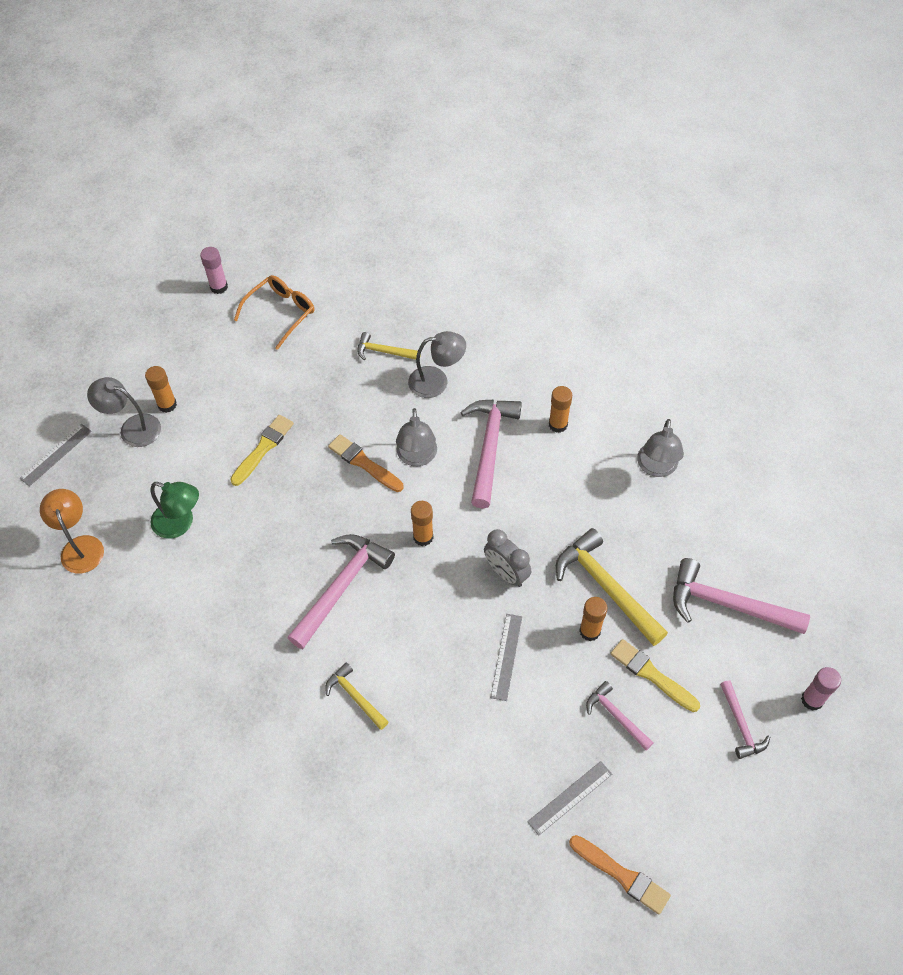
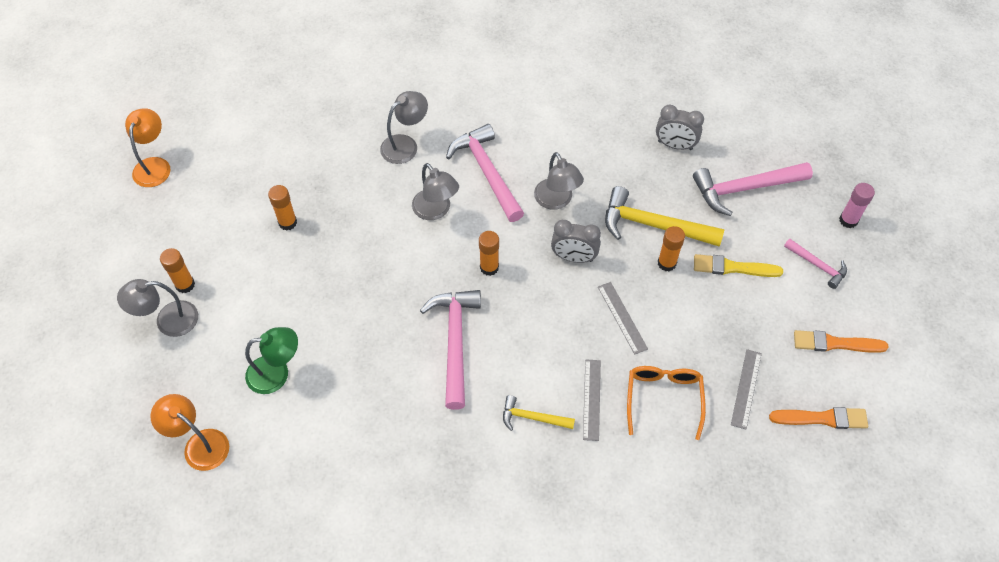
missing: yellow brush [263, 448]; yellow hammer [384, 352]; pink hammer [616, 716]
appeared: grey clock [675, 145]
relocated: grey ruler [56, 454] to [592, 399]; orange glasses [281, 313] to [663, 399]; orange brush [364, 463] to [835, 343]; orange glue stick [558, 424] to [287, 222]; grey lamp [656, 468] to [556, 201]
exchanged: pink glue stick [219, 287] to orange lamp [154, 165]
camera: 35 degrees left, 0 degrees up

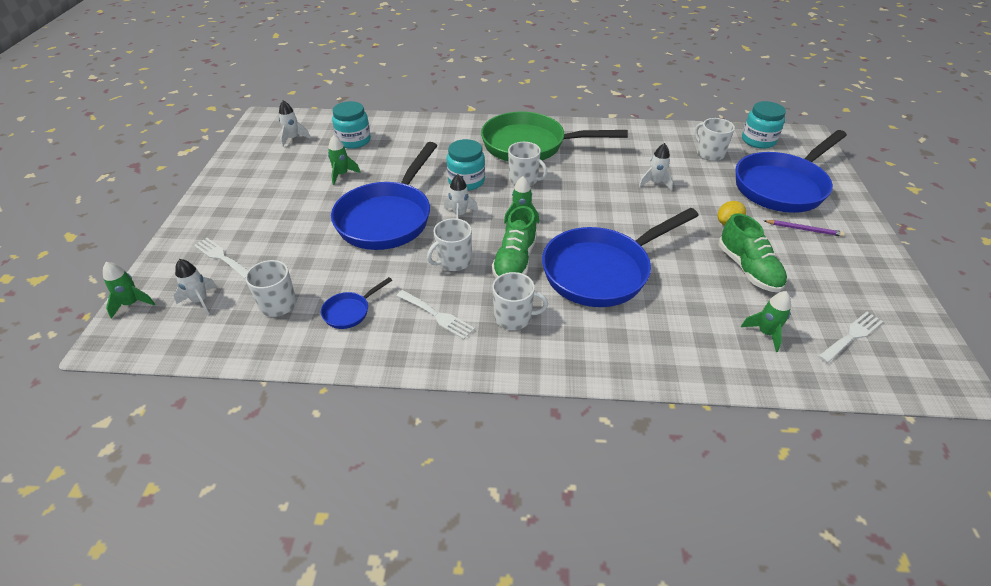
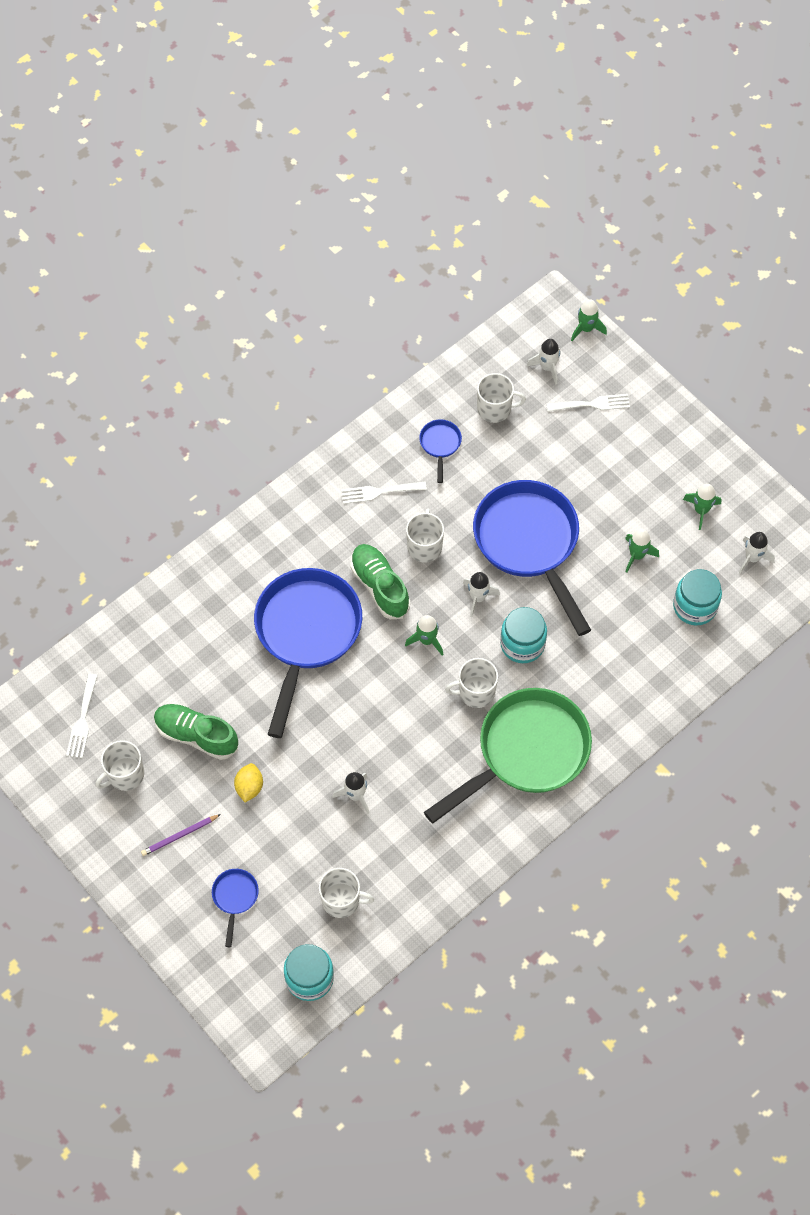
relocated: white mug [514, 317] to [125, 775]; green rocket [765, 333] to [701, 510]
size: blue pan [782, 186] = [235, 898] x0.41
camera: 135 degrees right, 20 degrees up

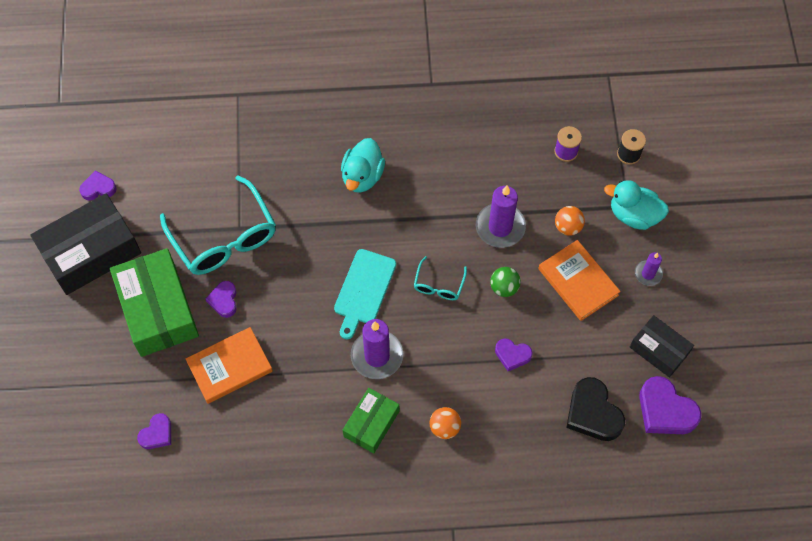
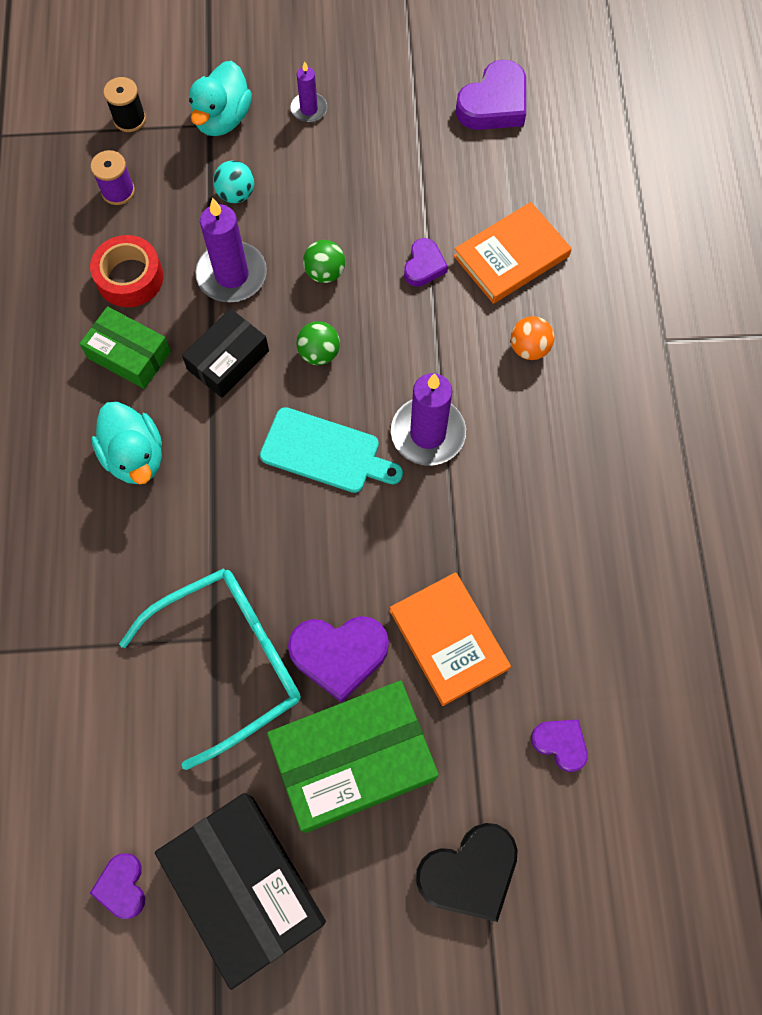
appeared: red tape [130, 278]
relocated: green box [371, 423] to [129, 355]; orange book [578, 282] to [511, 256]; black heart [593, 413] to [469, 872]; black box [659, 350] to [228, 360]
exchanged: turquoise glasses [439, 285] to green ball [319, 353]
colour: orange ball [568, 227] to turquoise ball [236, 194]
spun: turquoise duck [362, 176] = [135, 456] 45 degrees clockwise
size: purple heart [224, 300] = [339, 655] x1.72
camera: 90 degrees left, 5 degrees up

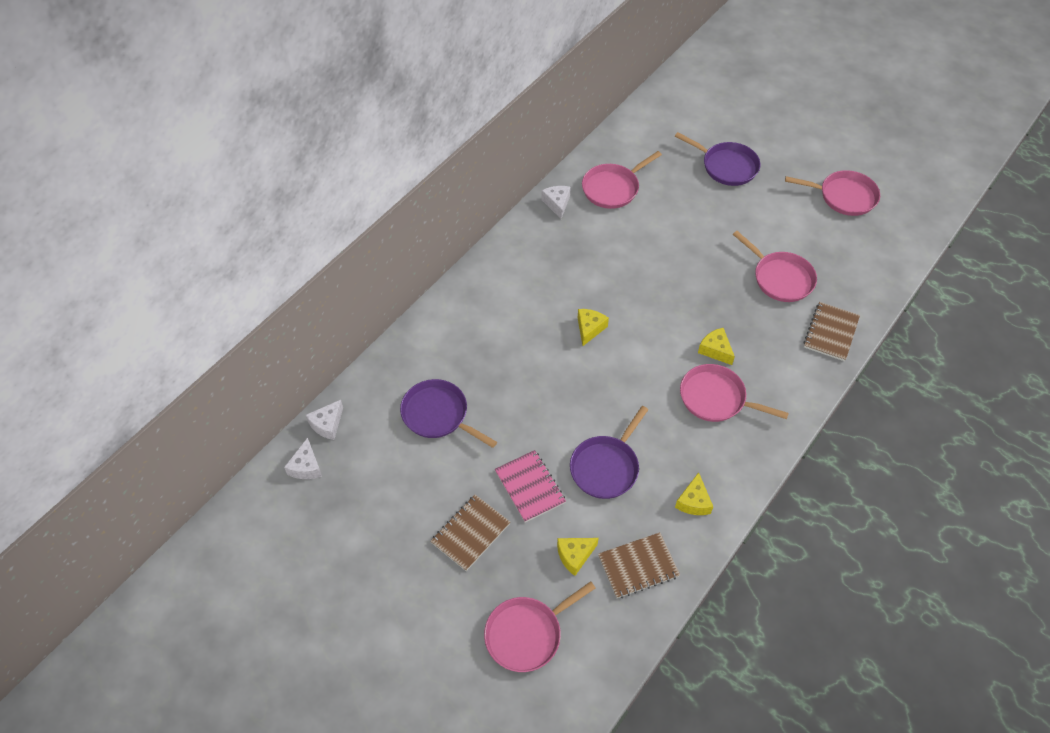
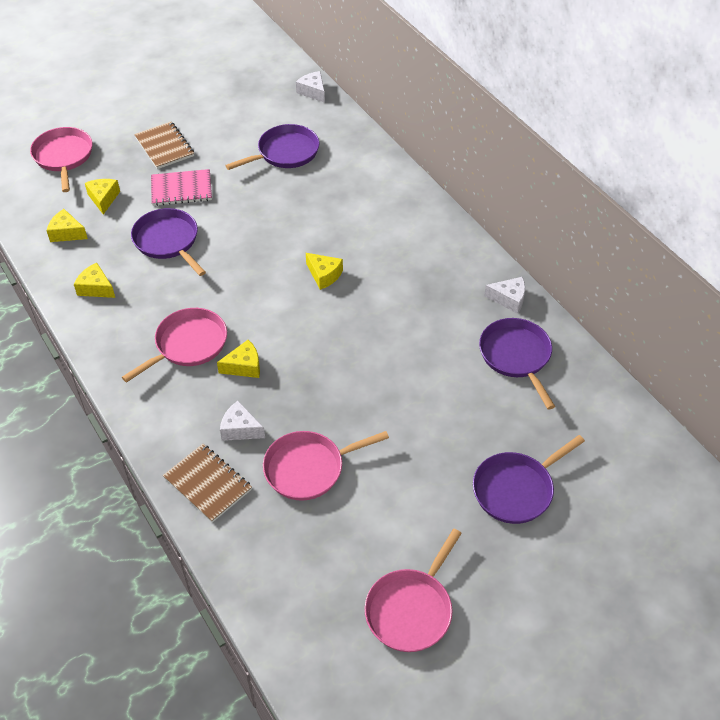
relocated: white cheese [306, 466] to [240, 429]
exchanged: brown notebook [638, 566] to yellow cheese [67, 233]
colour: pink pan [613, 188] to purple pan [516, 356]
camera: 110 degrees right, 5 degrees down

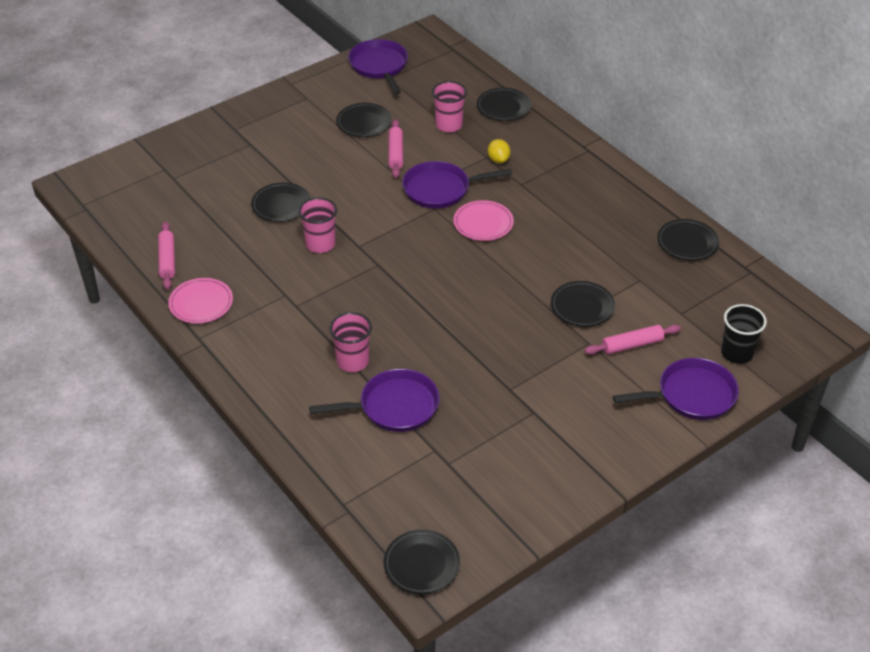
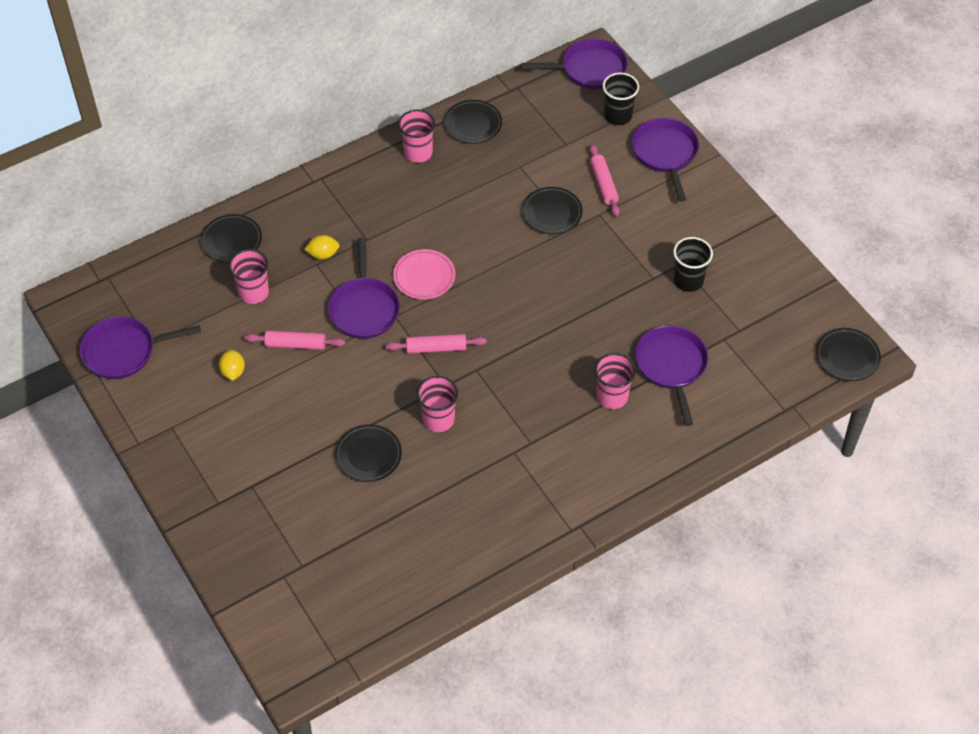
missing: pink plate [201, 303]
appeared: pink cup [418, 153]; purple pan [589, 69]; black cup [688, 280]
relocated: pink rolling pin [167, 260] to [436, 348]
exchanged: black plate [364, 123] to yellow lemon [233, 372]
camera: 85 degrees left, 10 degrees up

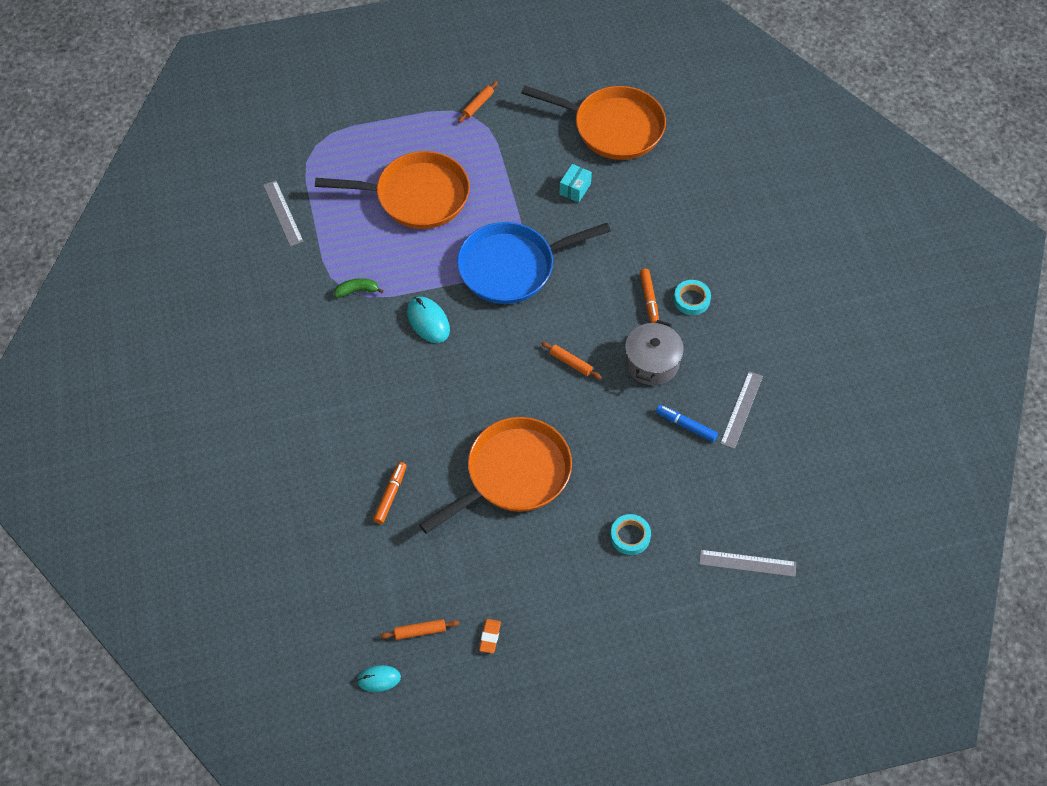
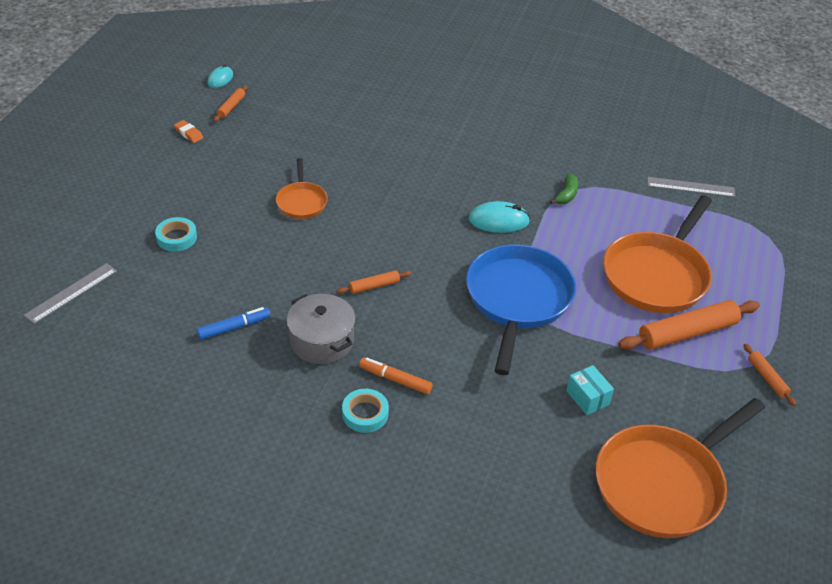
missing: orange marker [390, 495]; grey ruler [741, 409]
appeared: orange rolling pin [687, 333]
size: orange pan [513, 474] = [301, 202] x0.51
camera: 120 degrees right, 15 degrees down

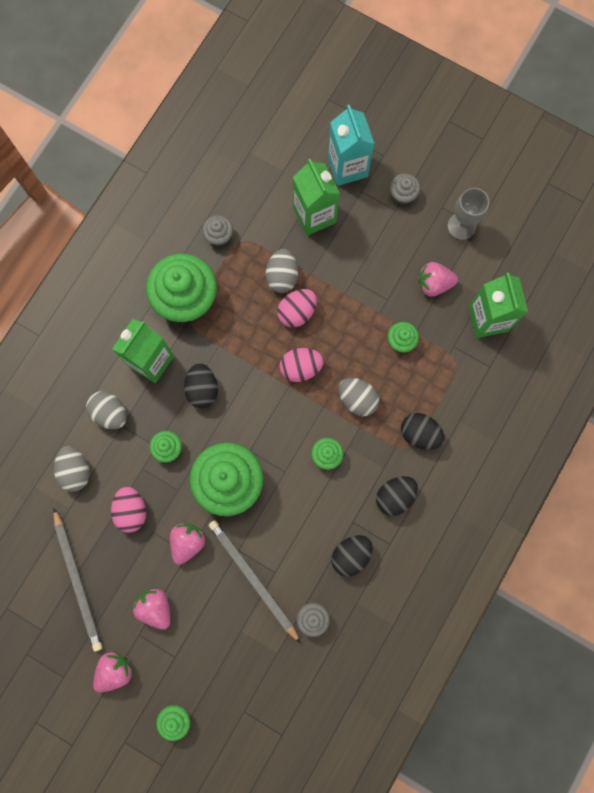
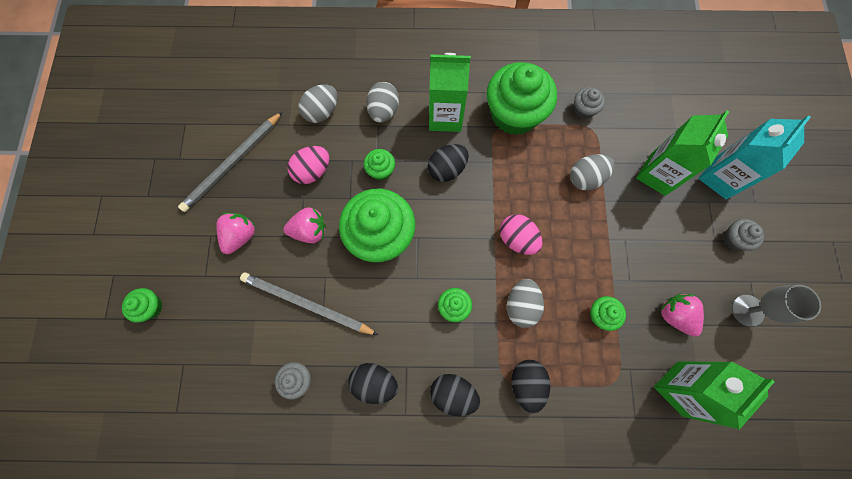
missing: pink strawberry [115, 670]; pink egg [297, 312]
spun: grey pencil [253, 578] = [306, 304] 90 degrees counterclockwise
camera: 60 degrees right, 5 degrees down

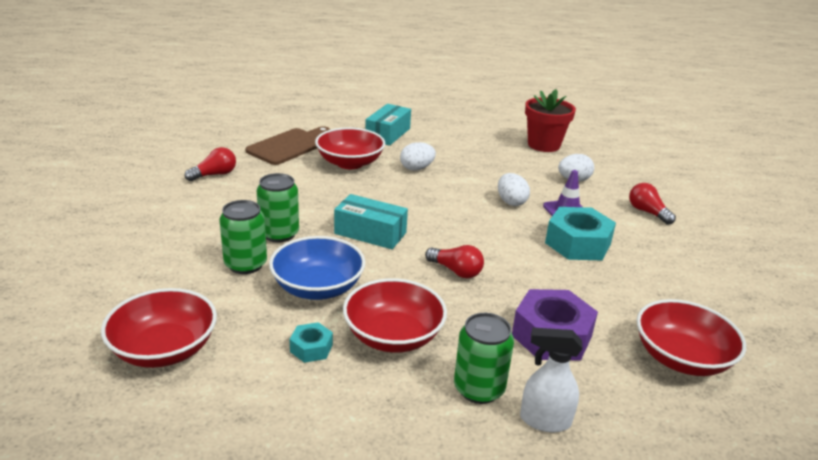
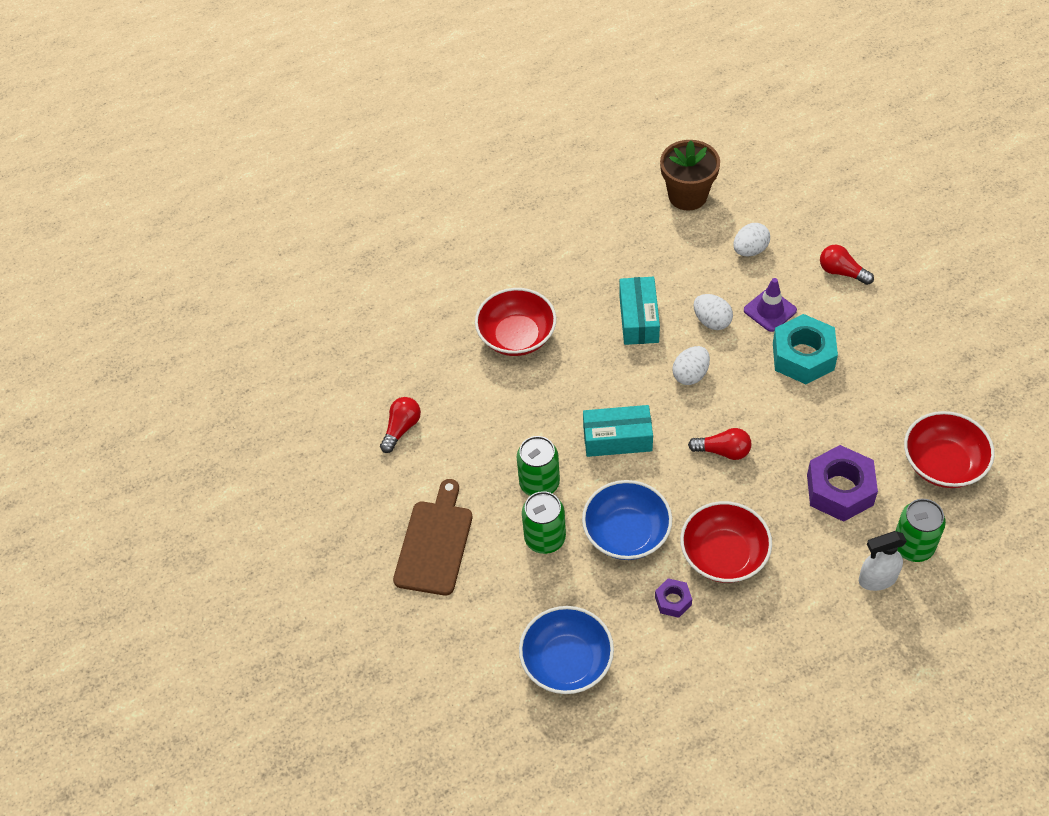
relocated: brown cutting board [290, 146] to [435, 543]; turquoise box [388, 134] to [639, 319]; white egg [416, 168] to [690, 375]; green can [479, 389] to [913, 546]
colour: red bowl [164, 349] to blue bowl [567, 662]; turquoise nut [311, 348] to purple nut [673, 601]; red flower pot [543, 145] to brown flower pot [687, 196]
camera: 20 degrees left, 25 degrees up

